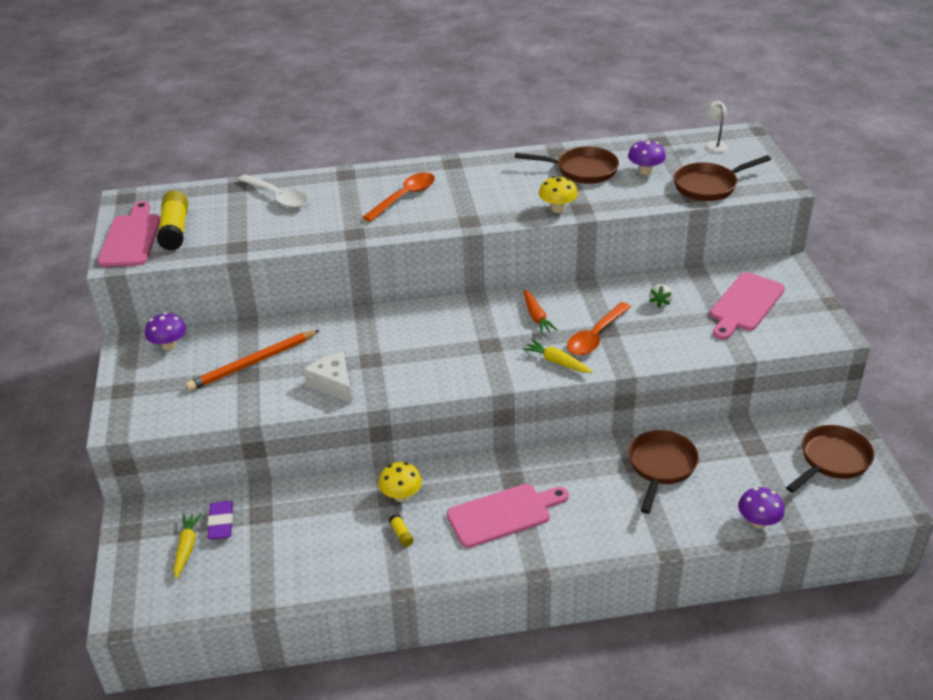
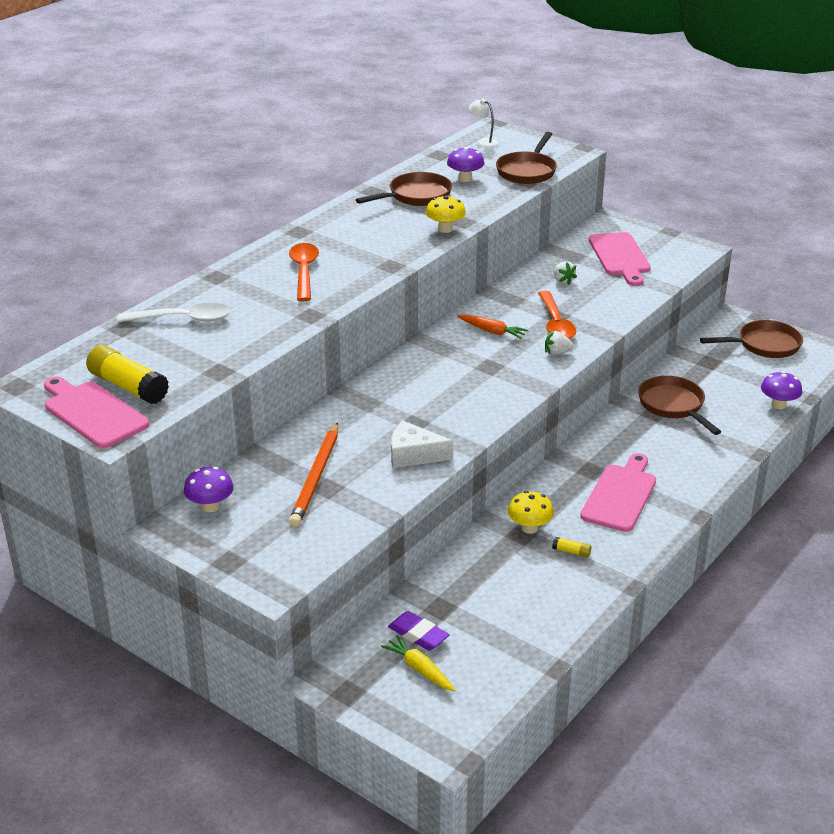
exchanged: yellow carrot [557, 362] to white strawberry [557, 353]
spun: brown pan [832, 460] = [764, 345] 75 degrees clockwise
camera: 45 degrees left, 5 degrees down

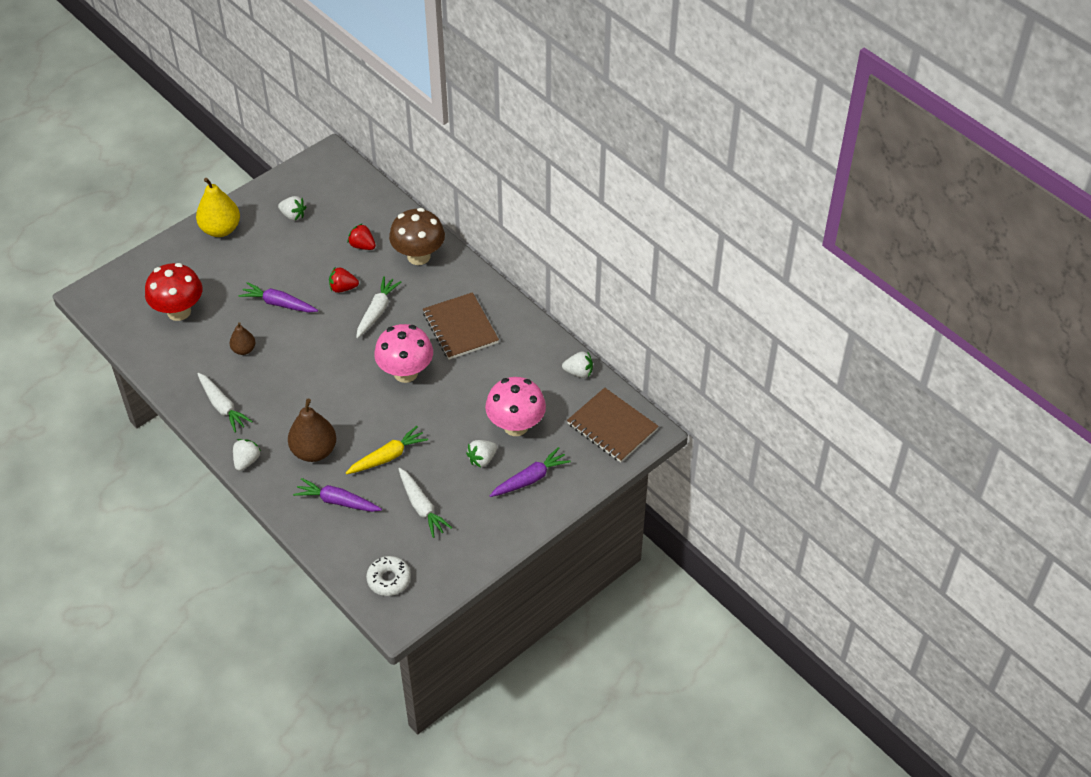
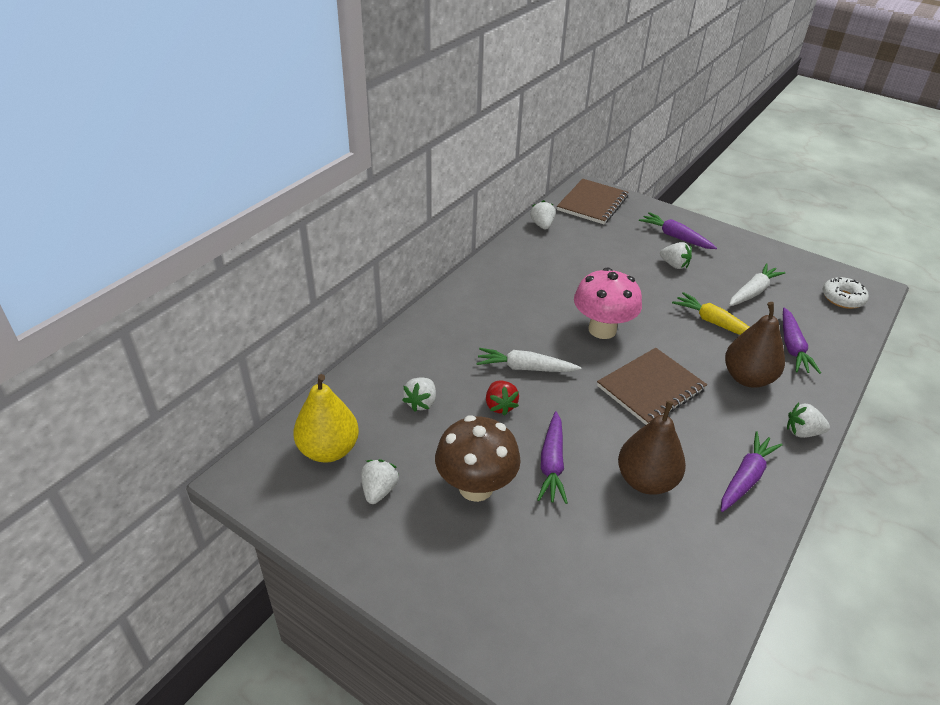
missing: red mushroom [179, 311]; pink mushroom [516, 426]
relocated: yellow pear [220, 229] to [328, 450]; brown mushroom [418, 256] to [476, 487]; brown notebook [460, 328] to [651, 388]
colour: white carrot [222, 406] to purple carrot [746, 478]; red strawberry [362, 246] to white strawberry [421, 402]
size: brown pear [244, 349] = [646, 481] x1.79
camera: 105 degrees left, 10 degrees down

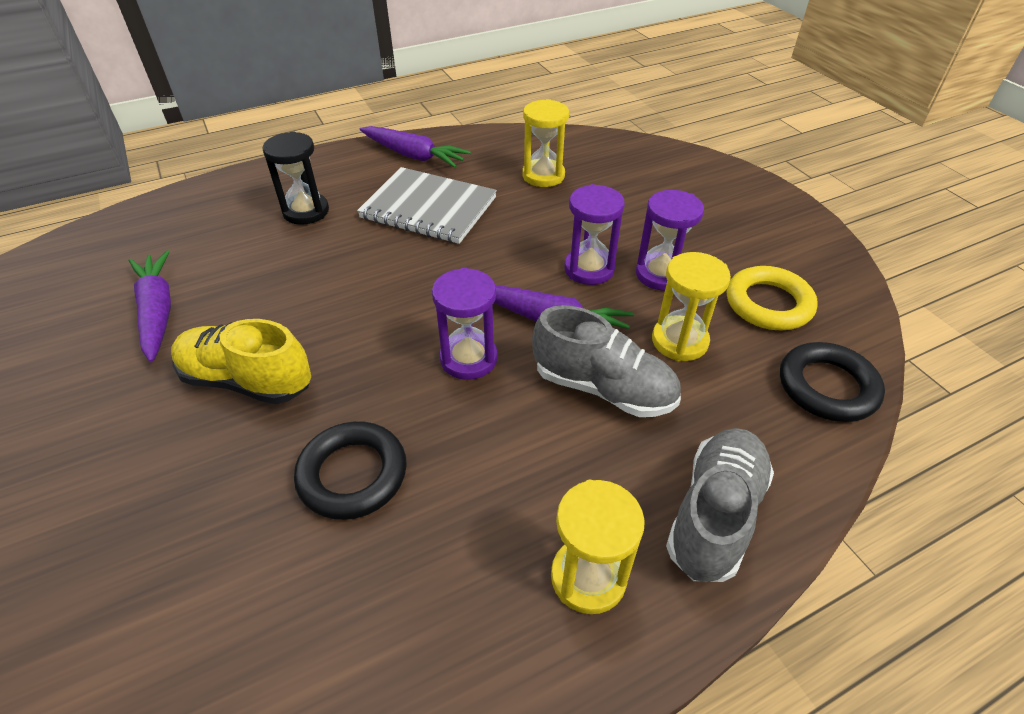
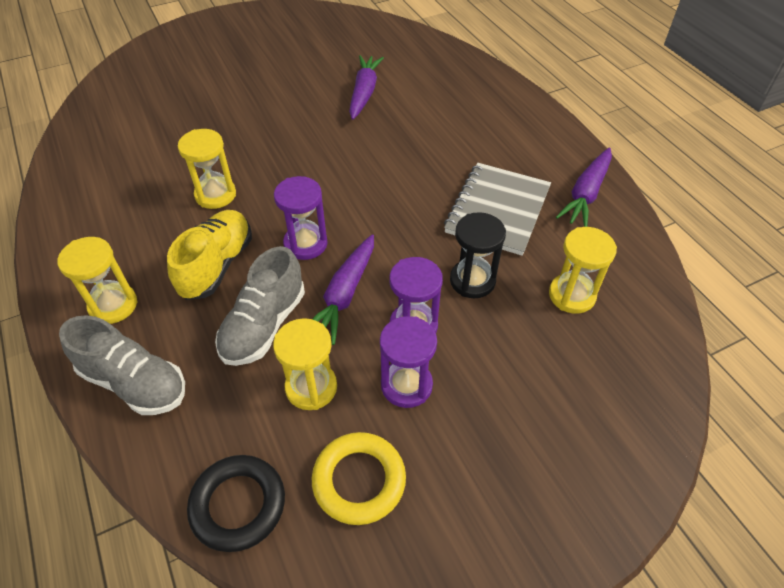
relocated: yellow shoe [247, 380] to [217, 265]; black hourglass [306, 211] to [472, 281]
exchanged: black ring [353, 474] to yellow hourglass [215, 195]
spun: purple carrot [157, 311] = [364, 93] 60 degrees counterclockwise
camera: 90 degrees right, 5 degrees up

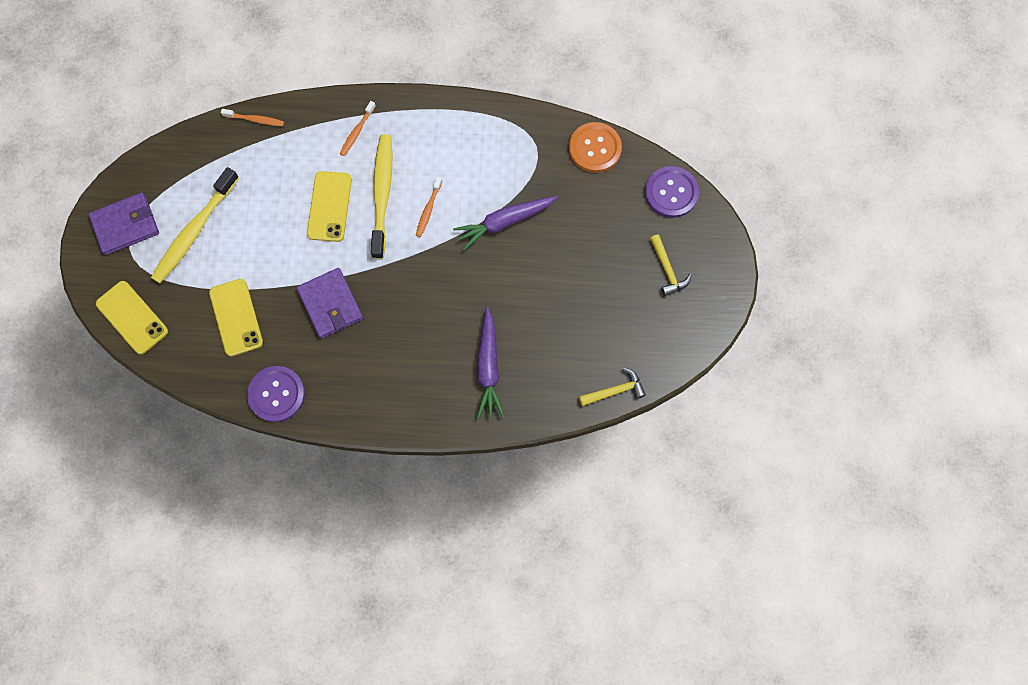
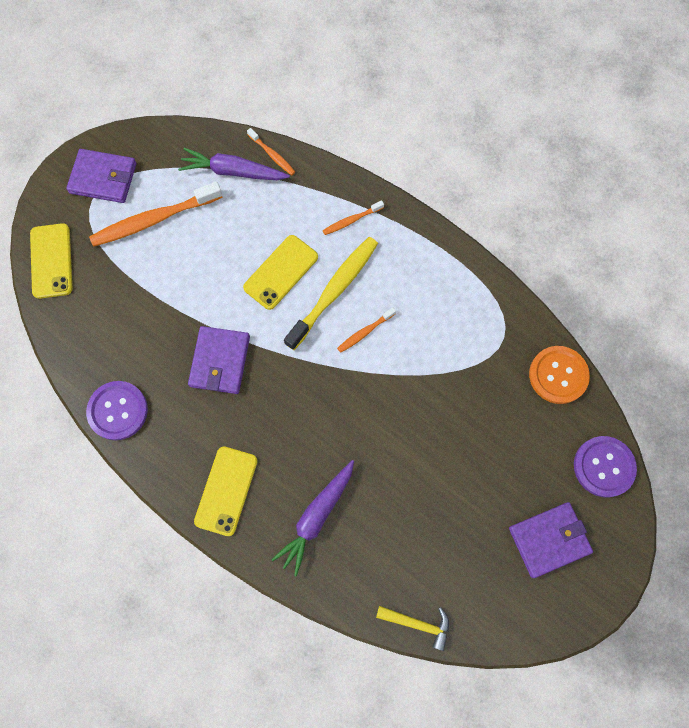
relocated: yellow phone [236, 317] to [226, 490]; purple carrot [504, 222] to [233, 171]
exchanged: yellow hammer [667, 269] to purple wallet [549, 540]
colour: yellow toothbrush [195, 230] to orange toothbrush [155, 219]
camera: 35 degrees right, 0 degrees up

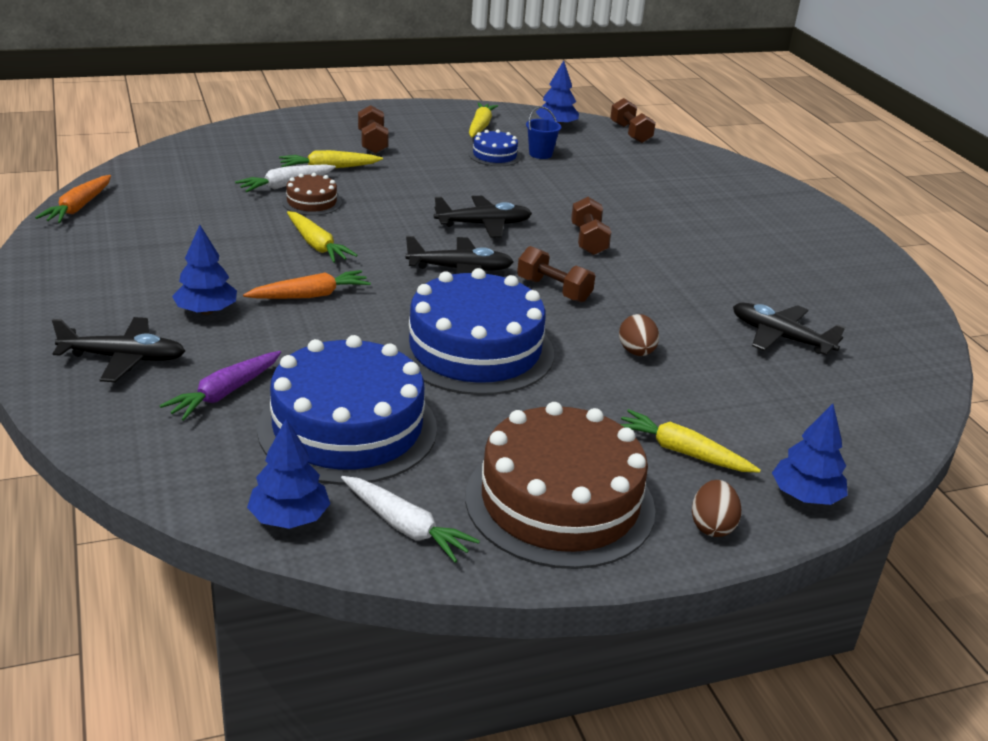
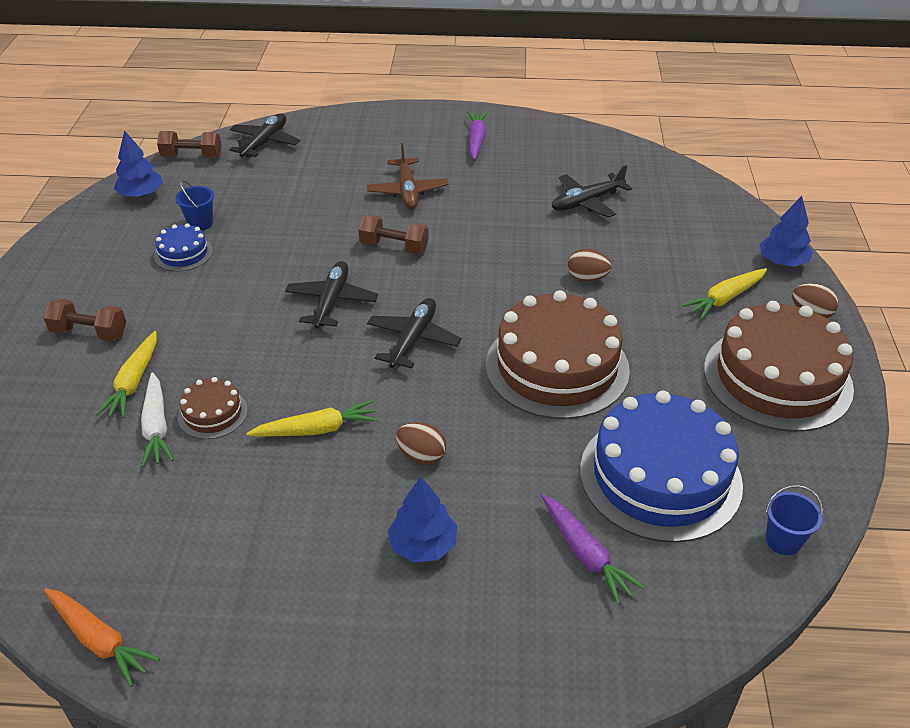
missing: white carrot [405, 527]; yellow carrot [480, 126]; brown dumbbell [554, 290]
appeared: brown plane [407, 191]; purple carrot [476, 140]
relocated: black plane [124, 358] to [265, 142]
exchanged: orange carrot [310, 295] to brown egg [421, 456]; blue tree [289, 518] to blue bucket [783, 541]
colour: blue cake [475, 349] to brown cake [557, 367]
camera: 65 degrees left, 10 degrees up

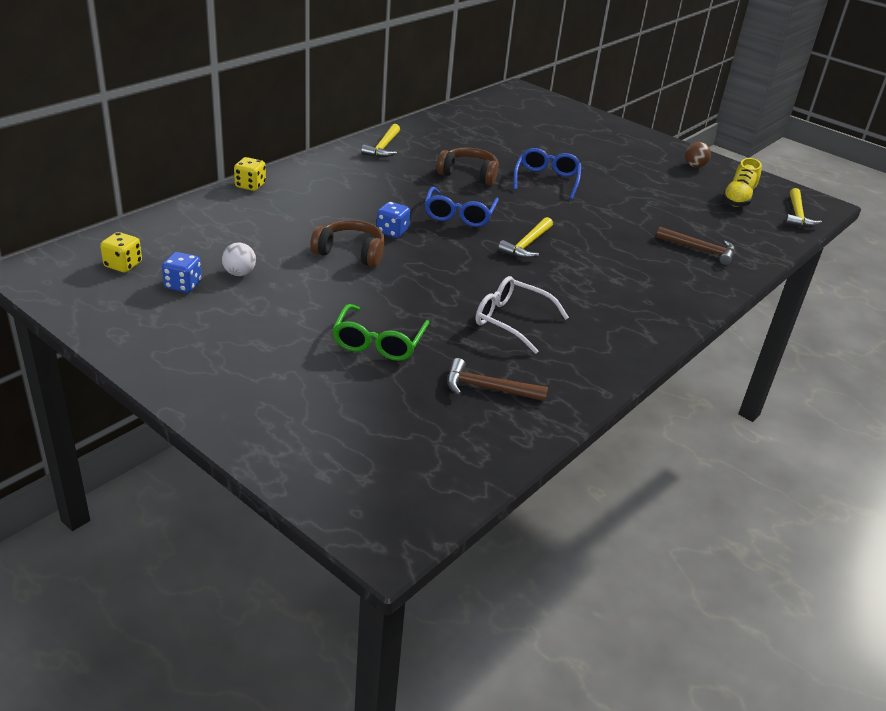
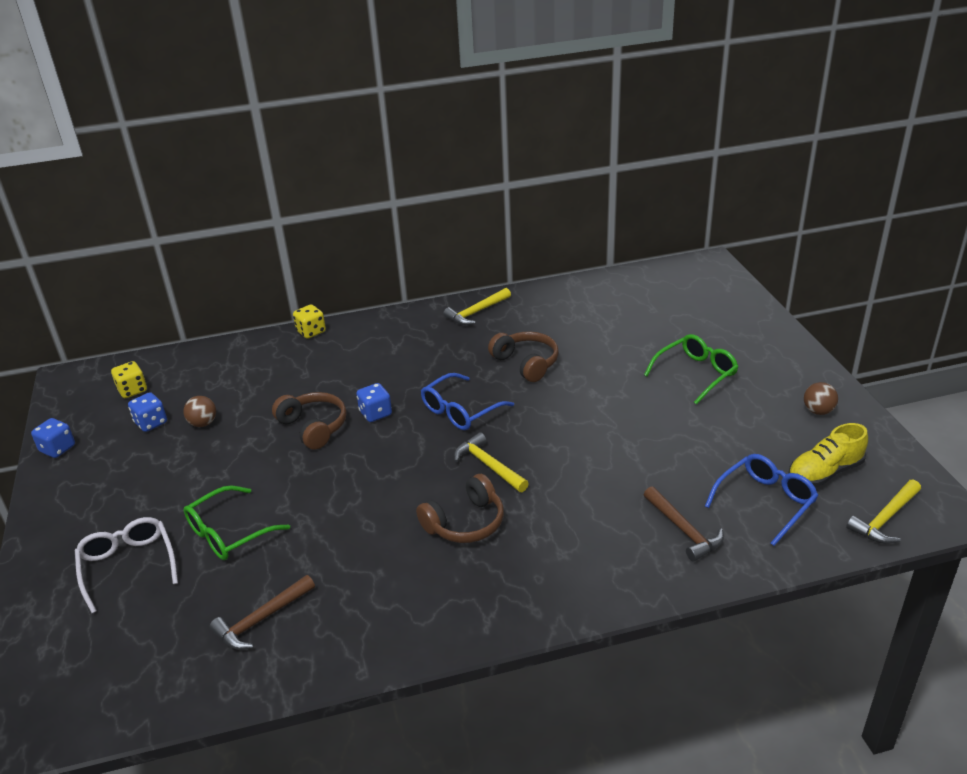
appeared: blue dice [58, 449]; brown headphones [465, 523]; green glasses [696, 374]
relocated: white glasses [512, 320] to [128, 566]; blue glasses [546, 180] to [765, 502]
colour: white ball [239, 273] to brown ball [203, 423]
spun: brown hammer [488, 388] = [261, 619] 90 degrees counterclockwise; yellow hammer [527, 245] = [488, 465] 75 degrees clockwise
camera: 40 degrees right, 0 degrees up

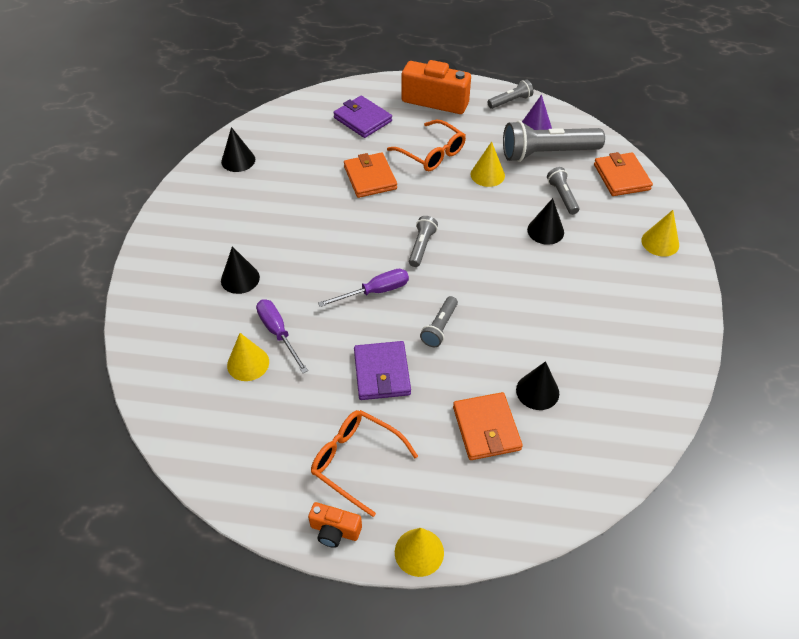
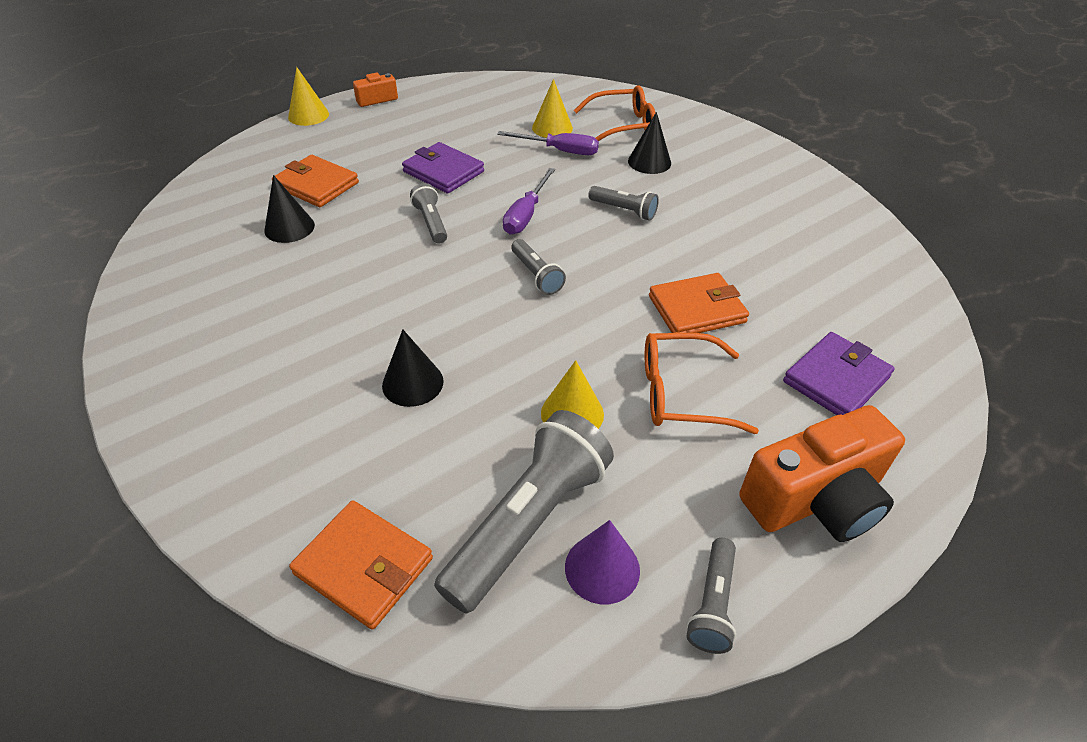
missing: black cone [238, 160]; yellow cone [660, 242]
relocated: orange glasses [355, 461] to [623, 126]; grey flashlight [562, 196] to [624, 210]
spun: purple wallet [362, 119] = [836, 379] 45 degrees counterclockwise; orange wallet [370, 178] = [696, 309] 45 degrees counterclockwise
camera: 135 degrees right, 5 degrees down

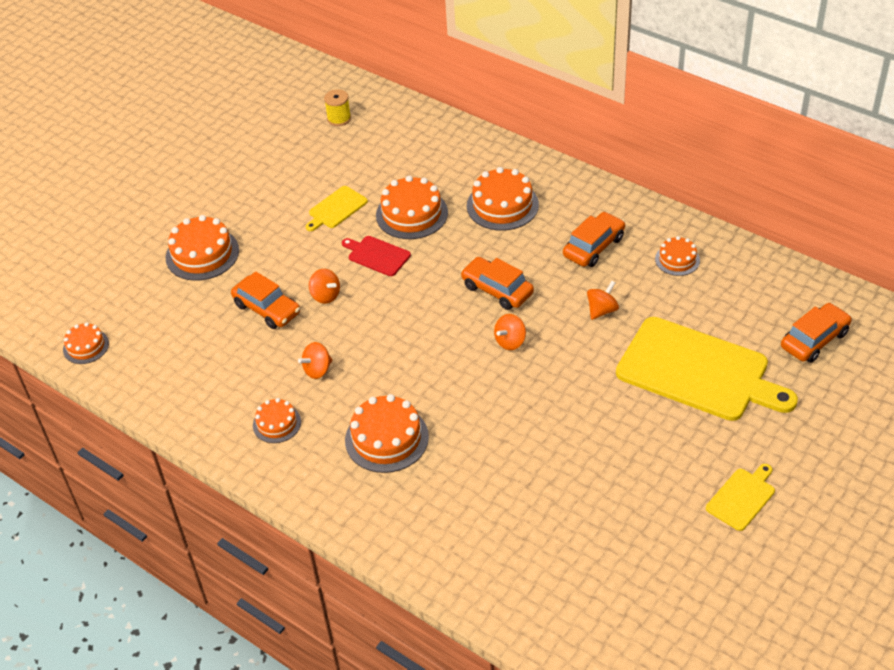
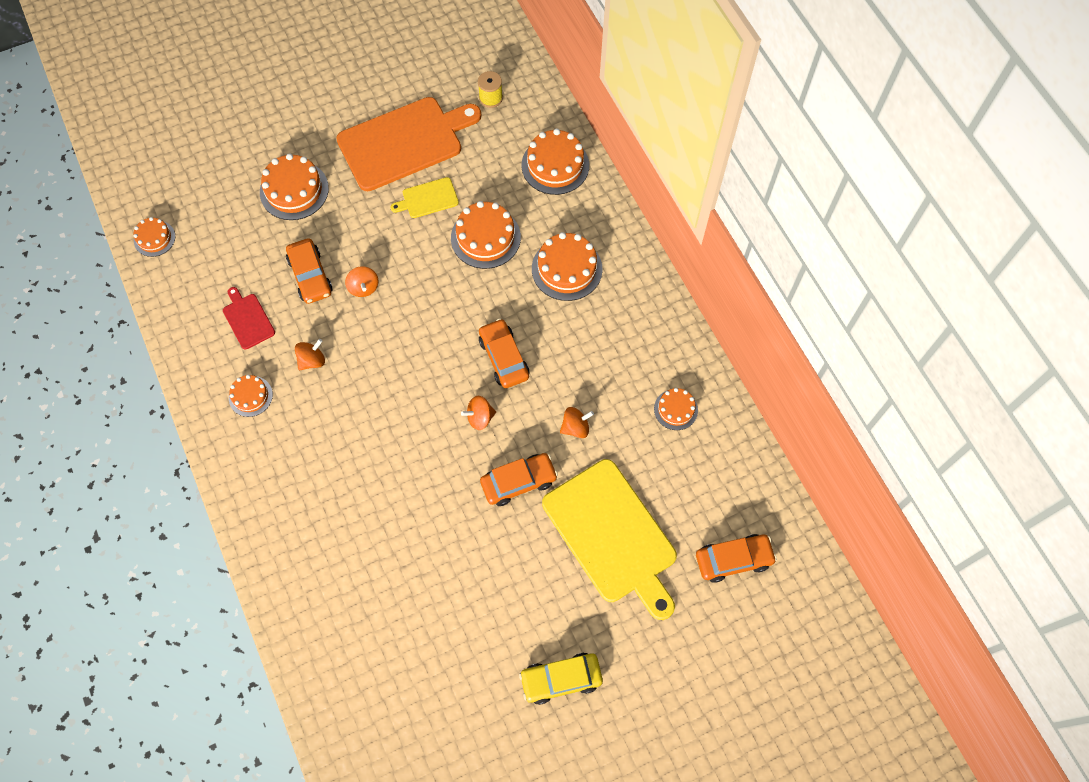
appeared: orange cutting board [404, 142]
relocated: red cutting board [377, 255] to [247, 319]; orange cake [386, 438] to [555, 165]; orange car [594, 247] to [519, 482]
exchanged: yellow cutting board [742, 497] to yellow car [561, 679]
spun: orange spinning top [317, 370] = [312, 360] 150 degrees clockwise
camera: 25 degrees right, 20 degrees up

